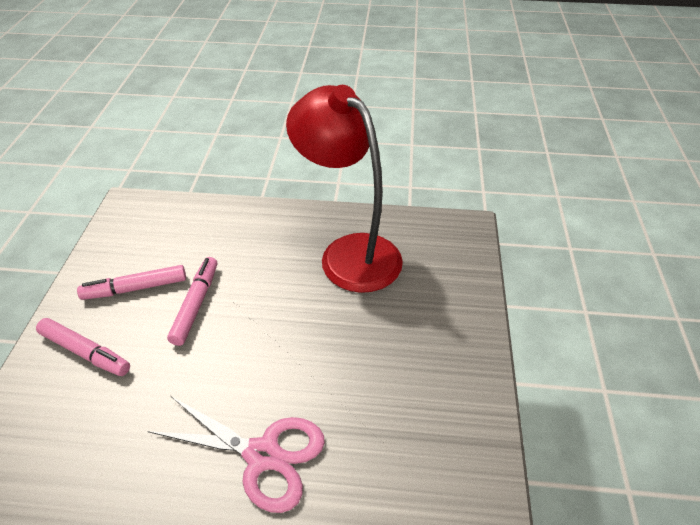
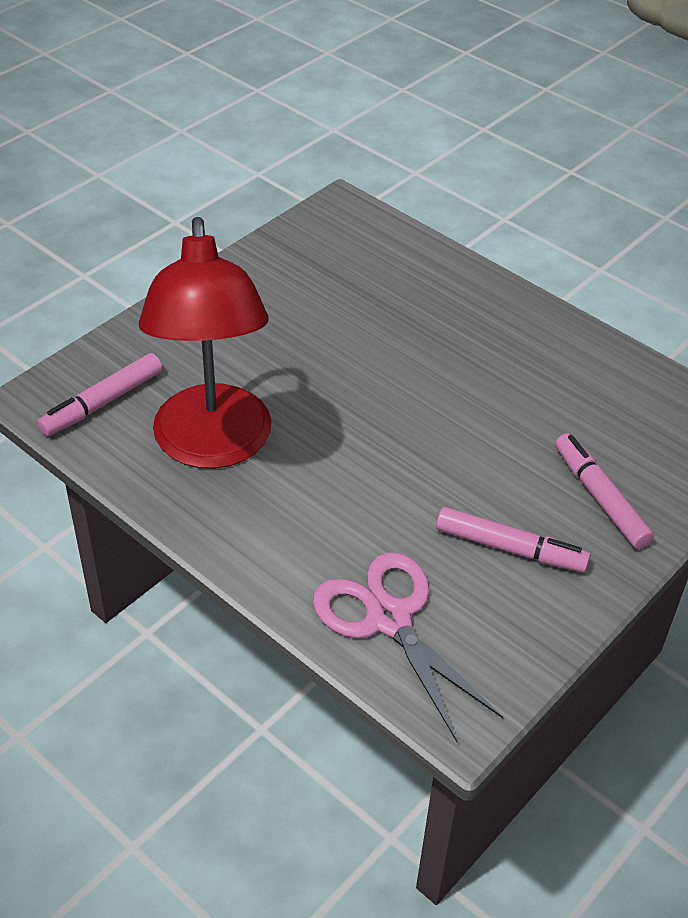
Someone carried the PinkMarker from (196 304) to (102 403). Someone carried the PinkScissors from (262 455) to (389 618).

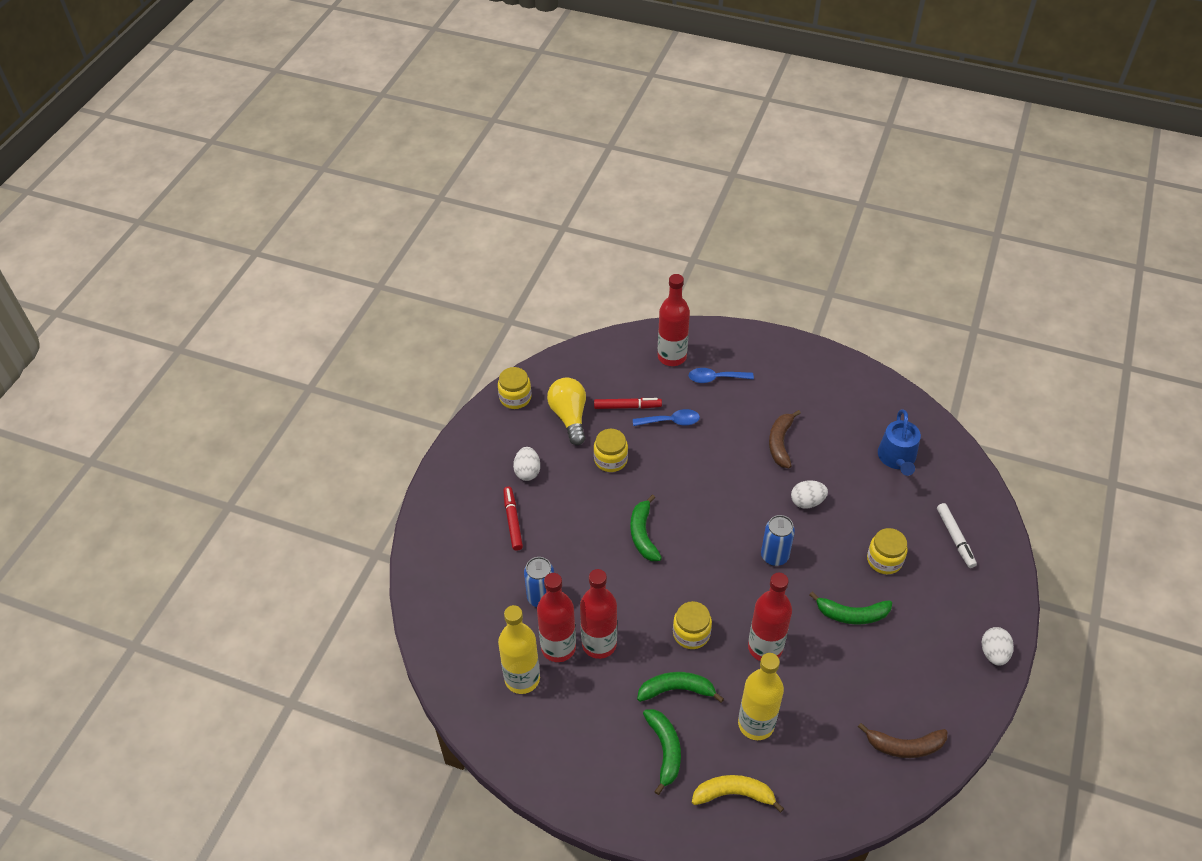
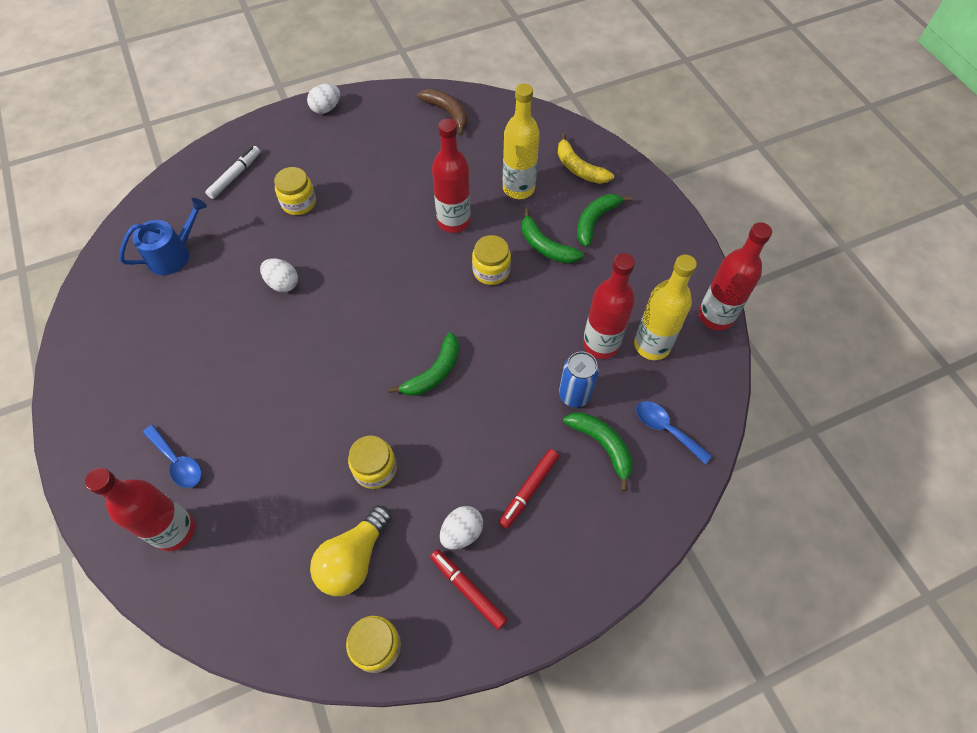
Someone carried the RedMarker from (627 406) to (468 590). Someone carried the GreenBanana from (851 614) to (602 446). Someone carried the BlueSpoon from (671 421) to (666 429). Someone carried the RedBottle from (599 644) to (715 316). Someone took away the BlueCan at (774 556). Someone took away the BrownBanana at (780 443).

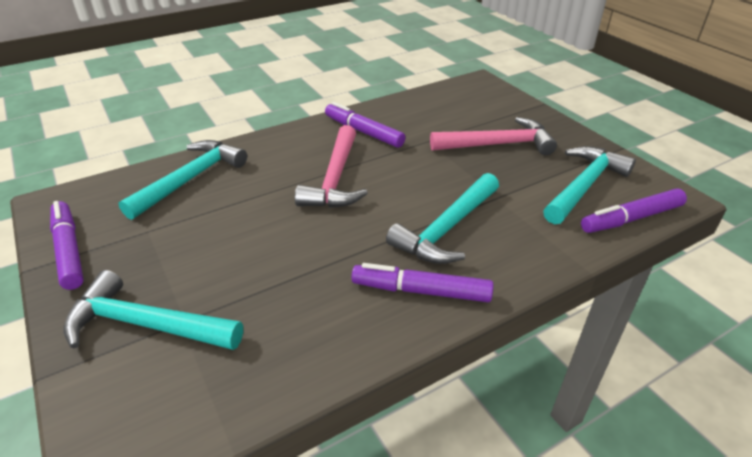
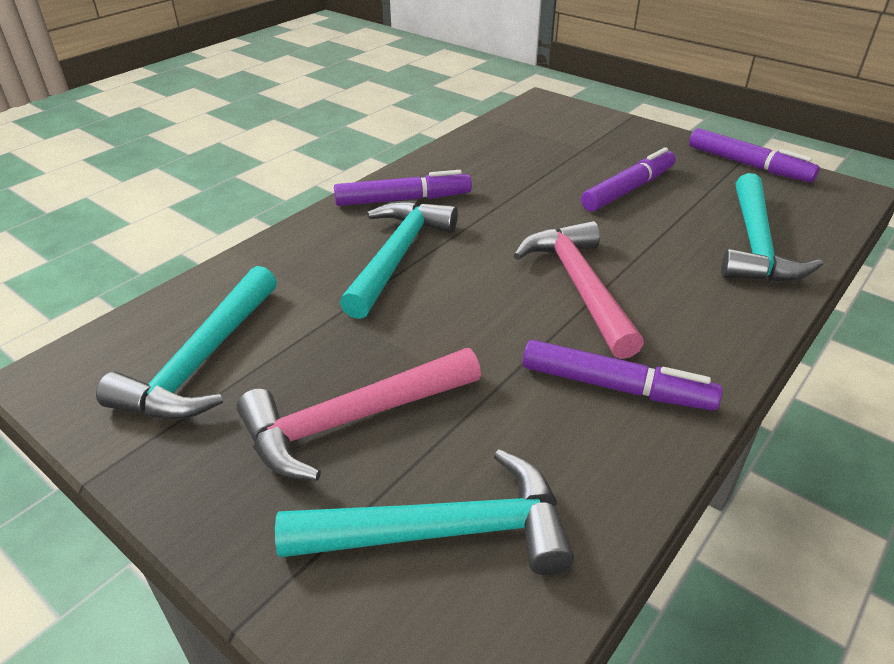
Someone carried the TurquoiseHammer from (145 324) to (444 531). Someone carried the PurpleMarker from (631 218) to (628 189).

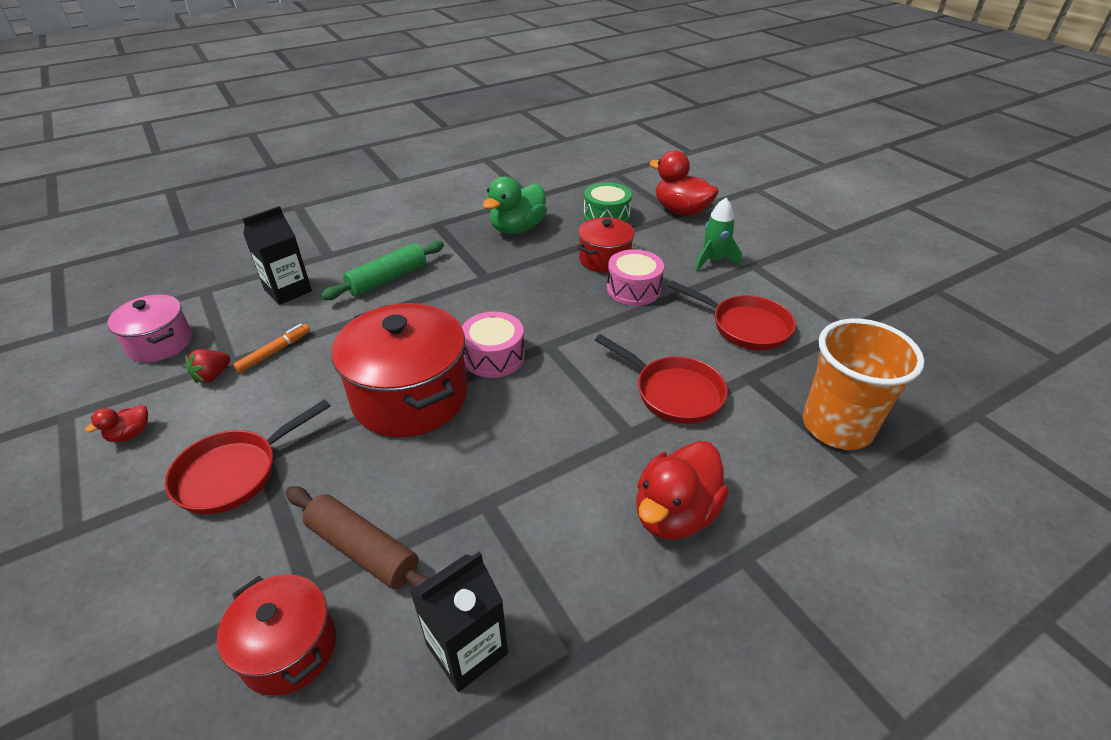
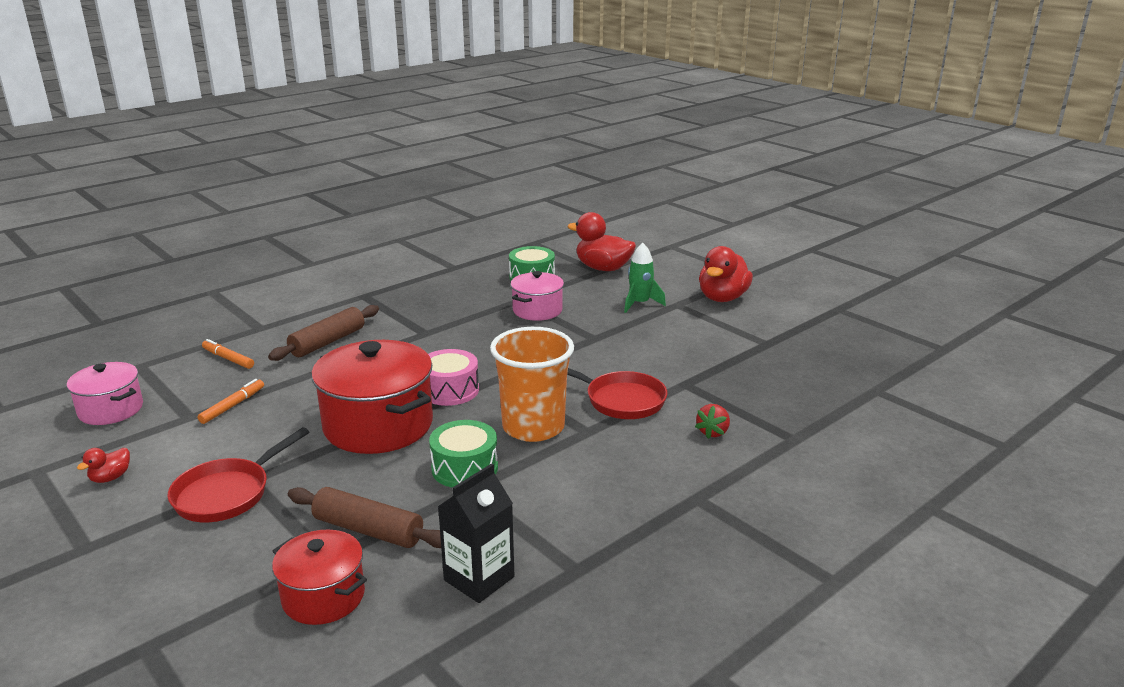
Someone swapped the BlackCarton at (288 290) for the OrangeMarker at (228 359). Someone repainted the GreenRollingPin at (387 279), which became the BrownRollingPin at (328 342). Someone put down the GreenDrum at (464 468). Someone carried the OrangeCup from (837 426) to (533 427). Someone repainted the RedPot at (604 259), which became the PinkPot at (537 310). Someone carried the RedStrawberry from (212 376) to (713 432). Someone carried the RedDuck from (675 514) to (722 298). Someone took away the GreenDuck at (517 228). Someone took away the PinkDrum at (633 289). Someone took away the RedPan at (745 326).

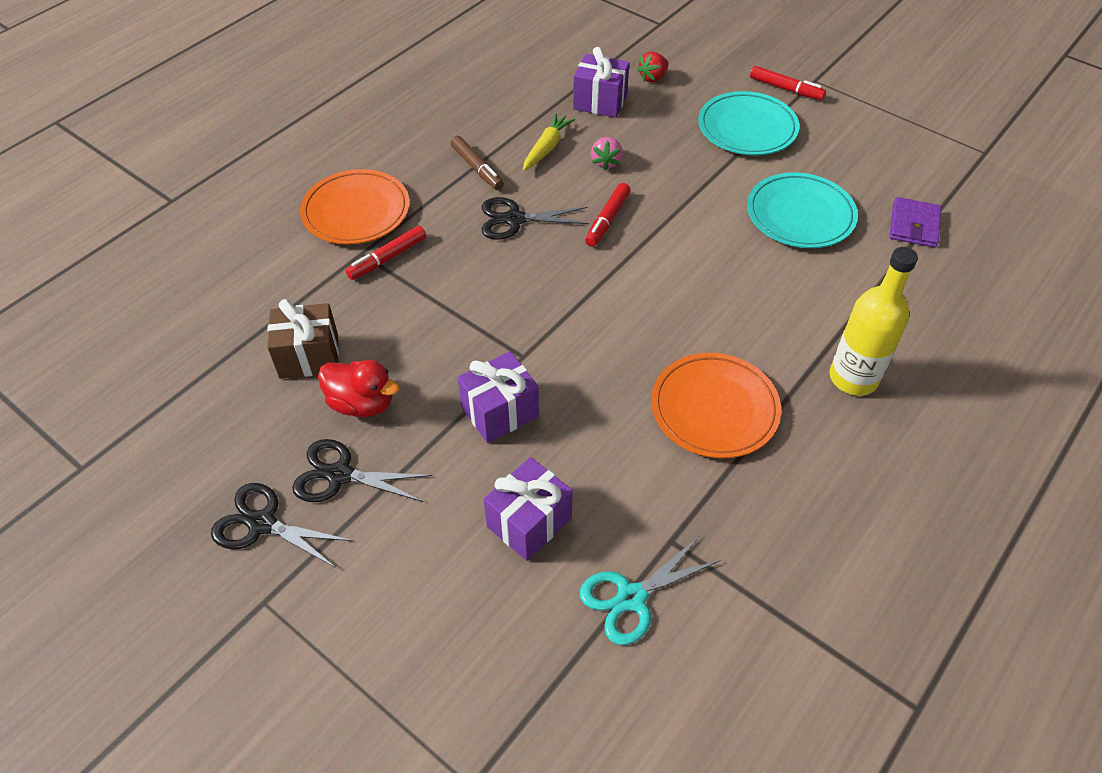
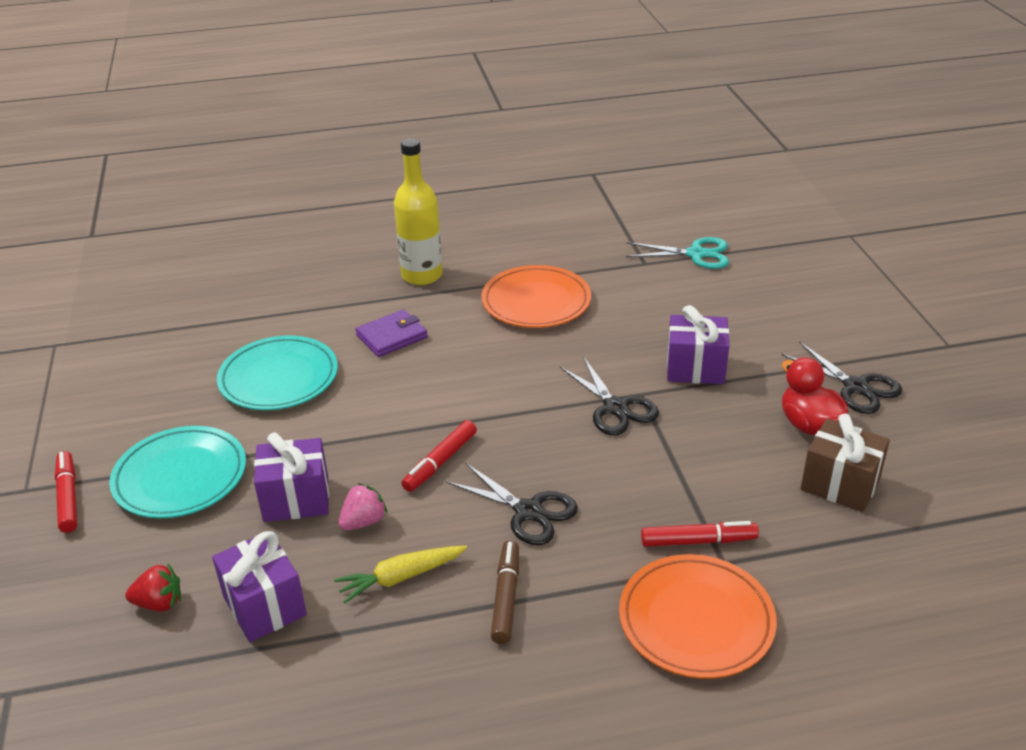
Someone carried the PurpleGift from (529 522) to (296 499). Someone carried the PurpleWallet from (914 225) to (392 336). Someone rotated the RedMarker at (607 220) by 150 degrees clockwise. Someone carried the BlackScissors from (262 523) to (615 408).

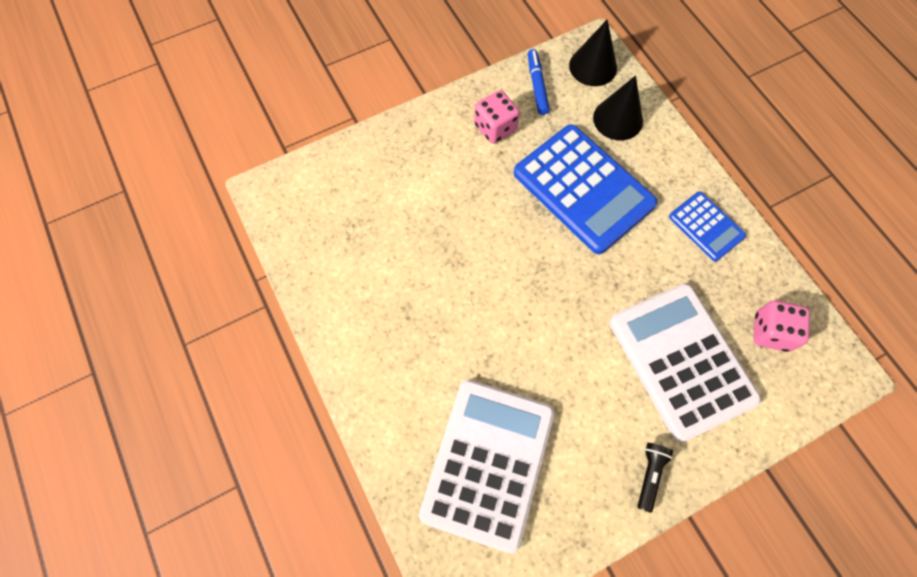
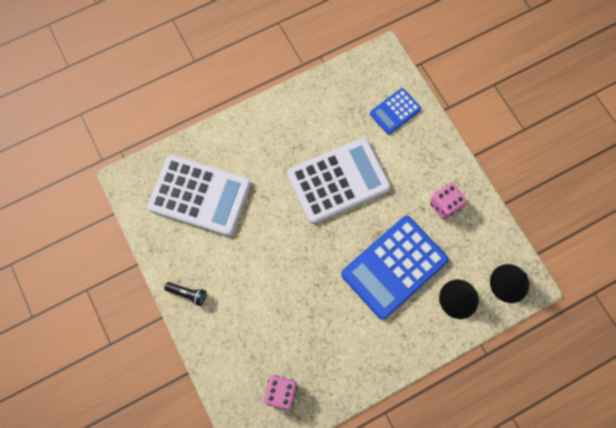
Someone carried the WhiteCalculator from (681 360) to (338 181). Someone carried the BlueCalculator from (706 226) to (395 111). Someone took away the BlueMarker at (537 85).

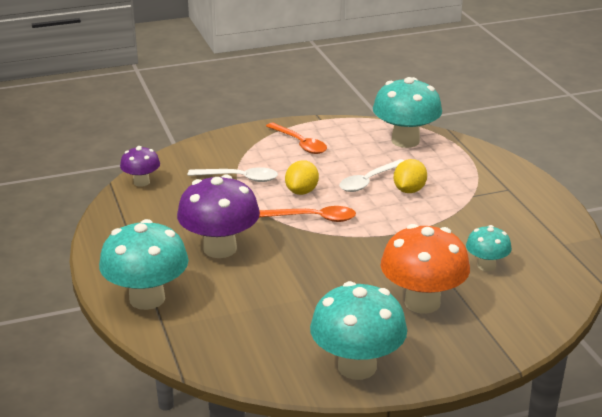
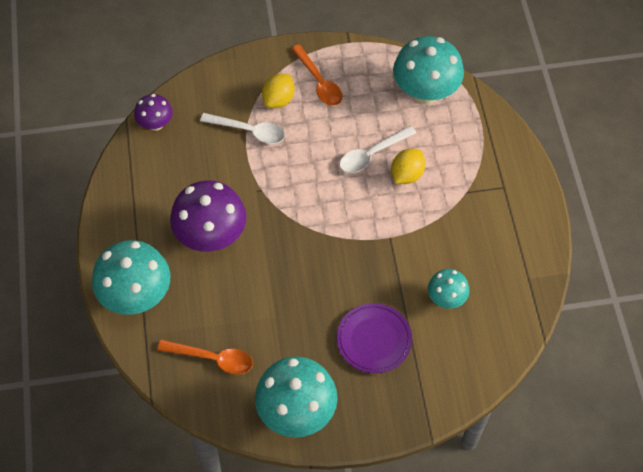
Someone carried the OrangeSpoon from (315 218) to (213 359). Someone carried the YellowLemon from (302 191) to (278 100). Someone swapped the OrangeMushroom at (422 302) for the PurplePlate at (374 339).

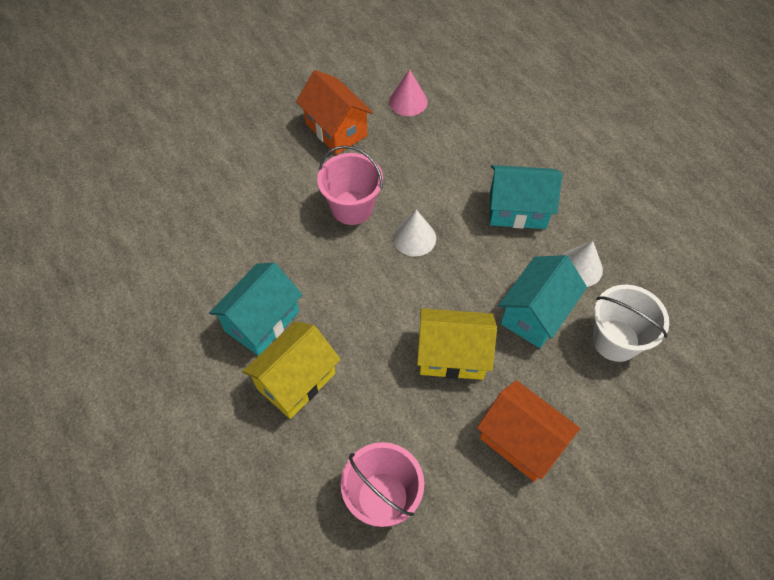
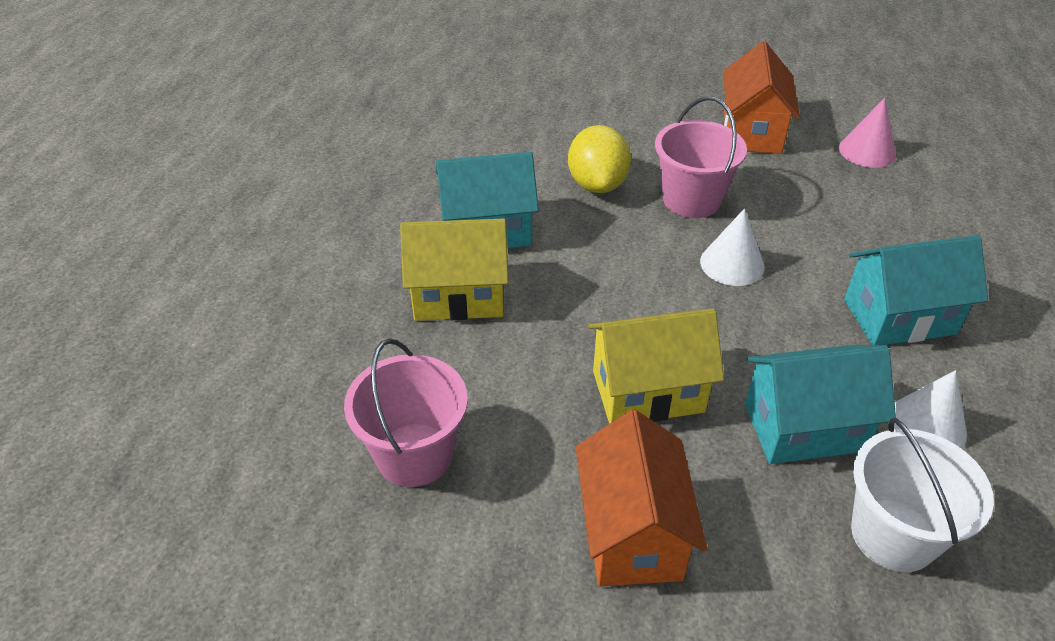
Someone put down the YellowLemon at (597 184). Someone rotated the YellowHouse at (452 355) by 60 degrees counterclockwise. Someone rotated the TurquoiseHouse at (517 210) by 60 degrees counterclockwise.

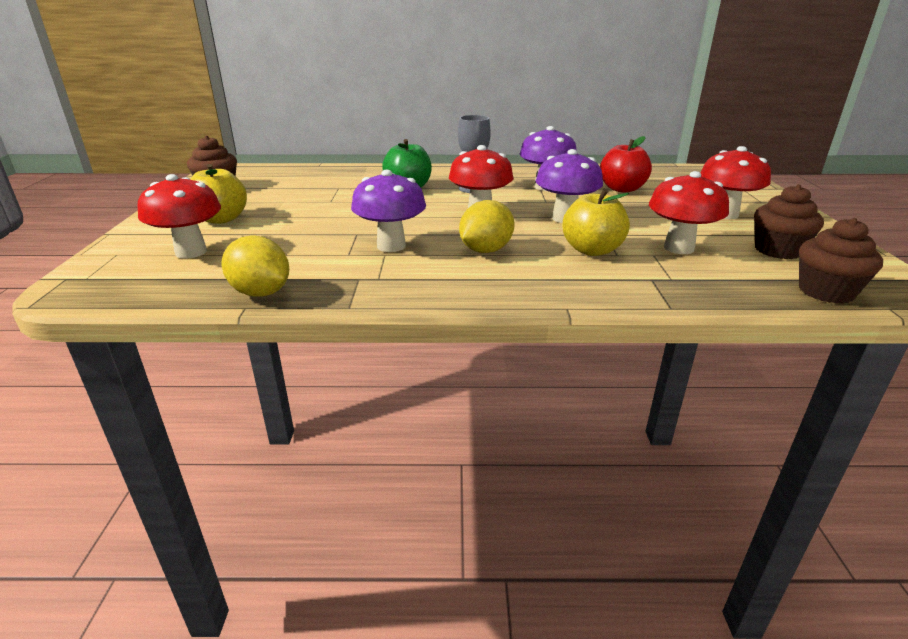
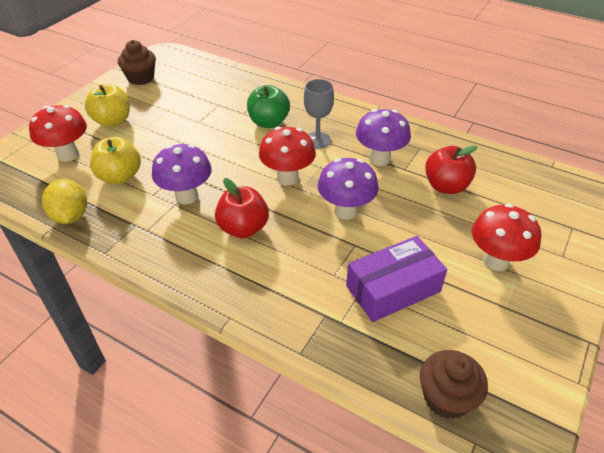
Someone carried the YellowApple from (592 250) to (120 177). Someone swapped the YellowLemon at (485 250) for the RedApple at (243 228). Someone swapped the RedMushroom at (678 248) for the PurpleBox at (393 289). Someone took away the BrownCupcake at (777 250).

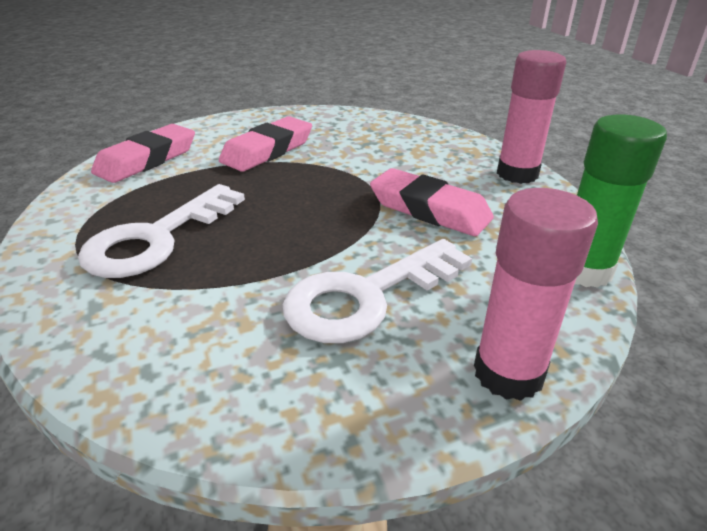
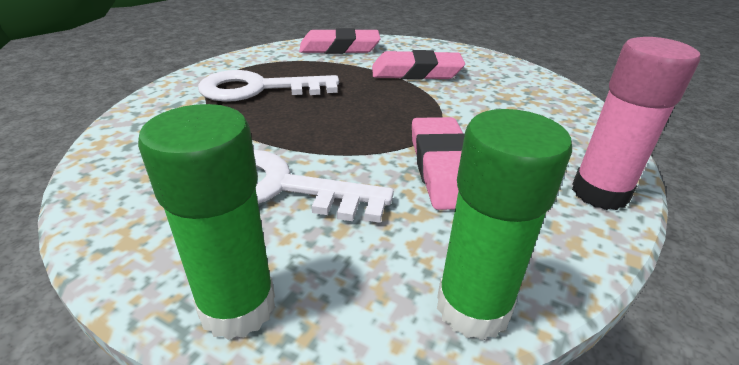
Someone repainted the PinkGlueStick at (508 373), which became the GreenGlueStick at (238 307).

